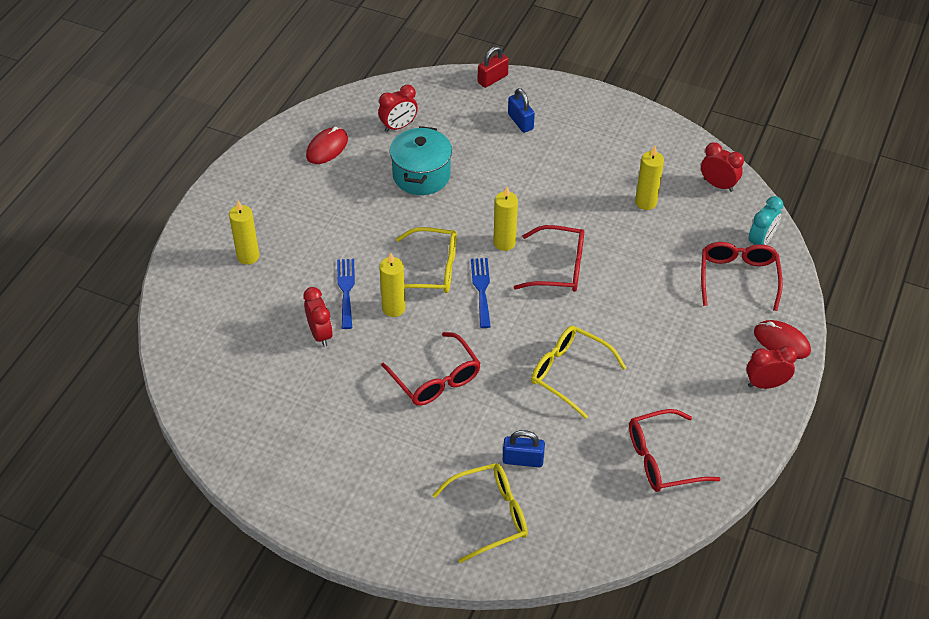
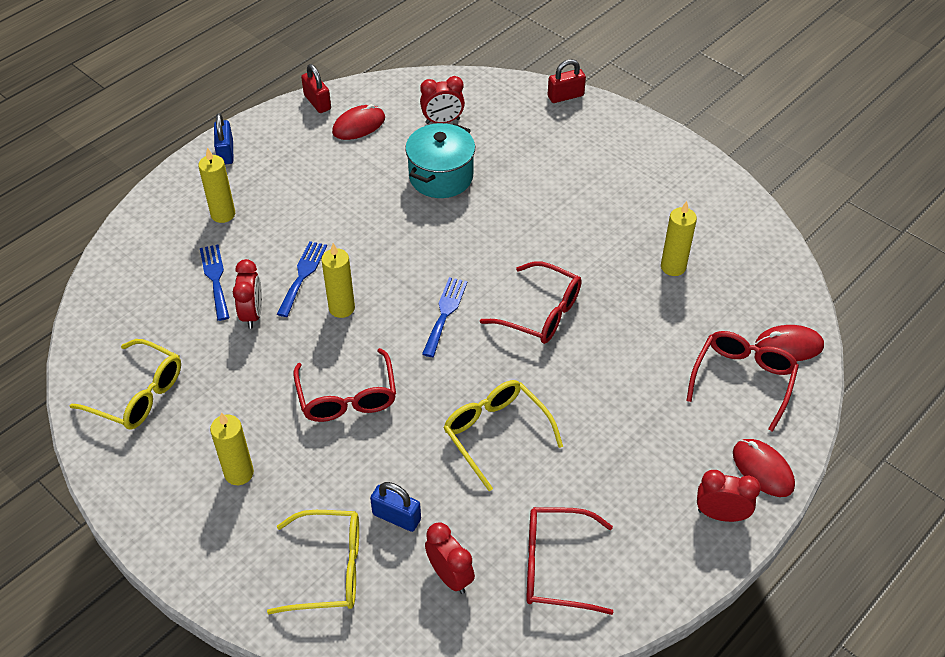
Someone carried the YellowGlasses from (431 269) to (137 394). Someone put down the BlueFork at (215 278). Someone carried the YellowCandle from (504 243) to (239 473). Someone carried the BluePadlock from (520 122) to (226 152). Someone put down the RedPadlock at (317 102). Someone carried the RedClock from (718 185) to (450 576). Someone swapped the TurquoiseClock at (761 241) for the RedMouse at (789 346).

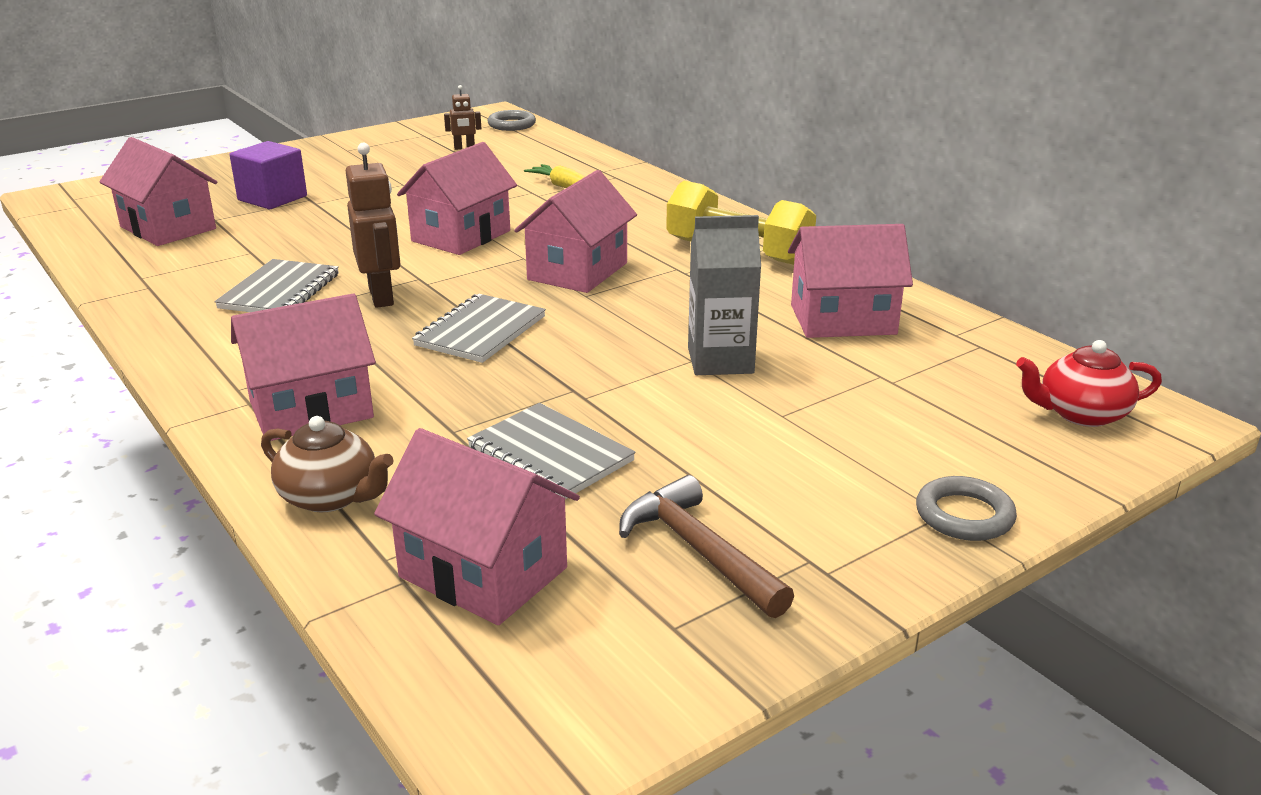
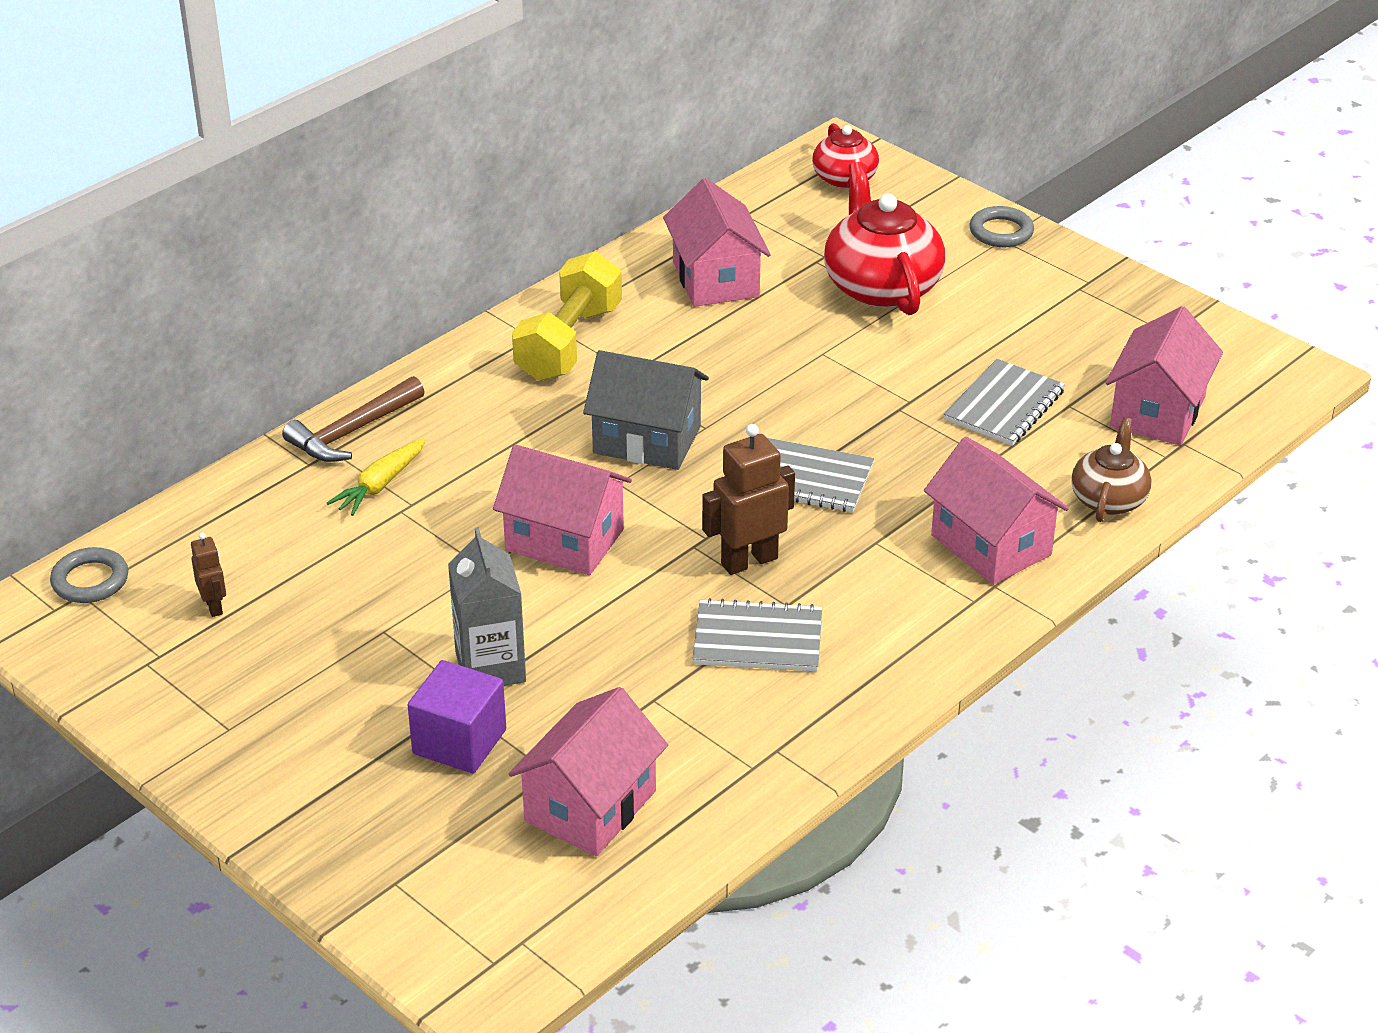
Someone carried the BrownHammer from (698 551) to (352 432). Someone carried the GreyCarton from (720 360) to (490 667). Someone repainted the PinkHouse at (577 271), which became the GreyHouse at (647 440). Someone put down the RedTeapot at (881 286).

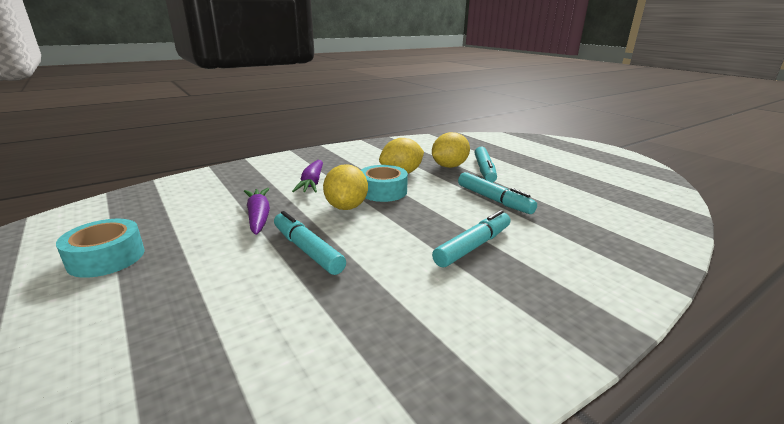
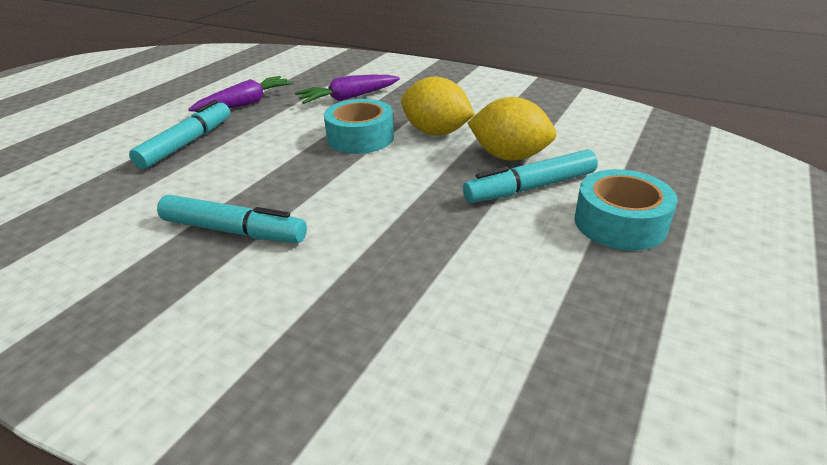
Someone carried the TurquoiseTape from (106 258) to (620 223). Someone took away the YellowLemon at (346 207). Someone took away the TurquoiseMarker at (493 200).

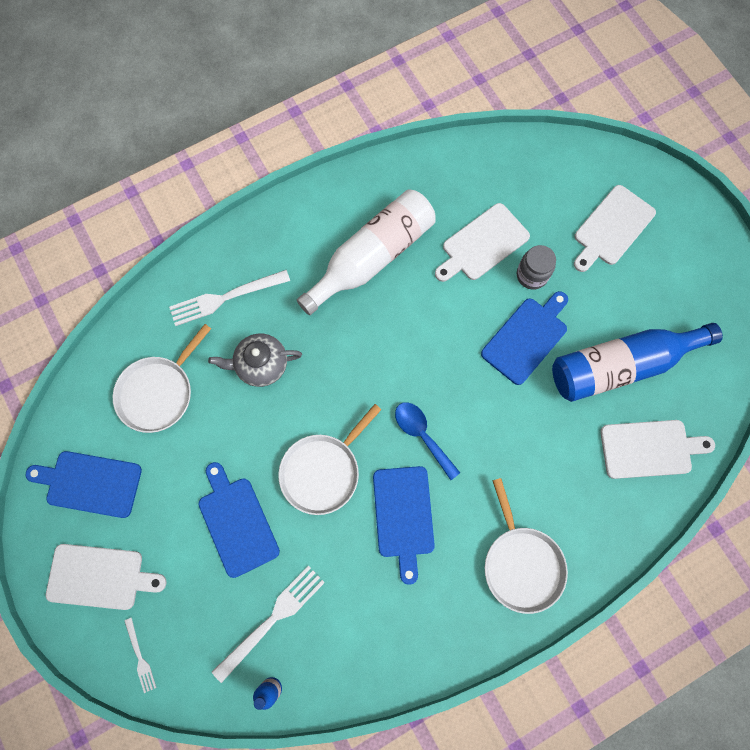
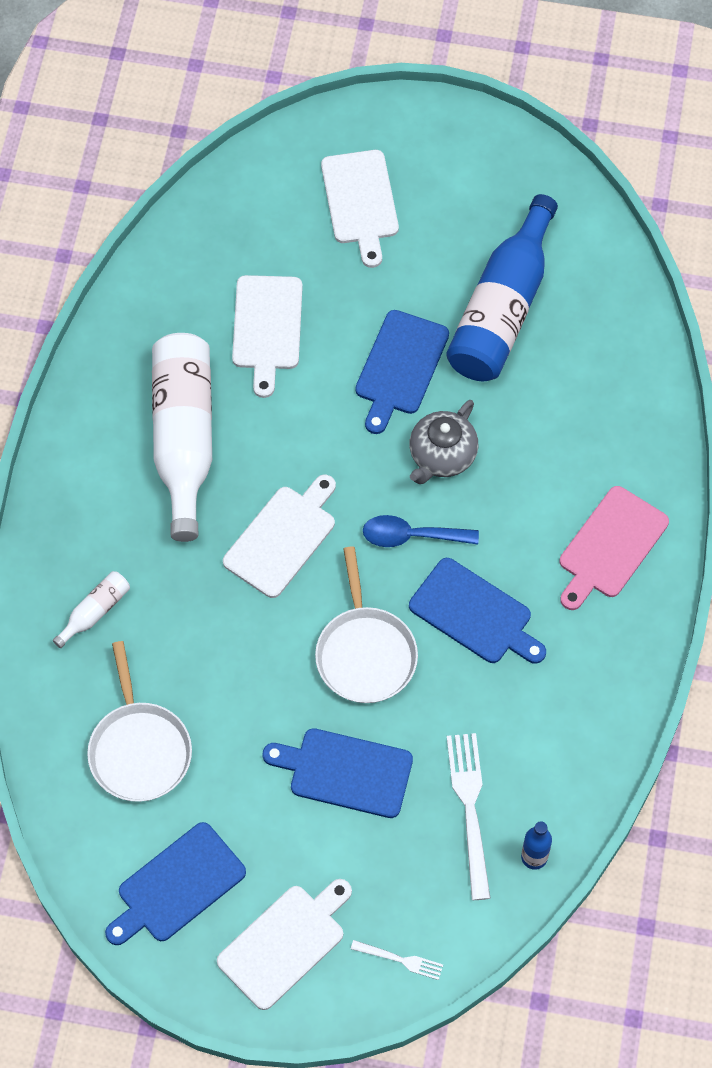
Someone swapped the WhiteFork at (224 298) for the WhiteBottle at (95 612). Someone carried the WhiteCuttingBoard from (649 449) to (282 538). Someone rotated the BlueCuttingBoard at (526 338) by 150 degrees counterclockwise. Someone carried the GreyTeapot from (261 365) to (441 456). Someone swapped the WhitePan at (521 564) for the PinkCuttingBoard at (610 546). Someone took away the GreyJar at (532 275).

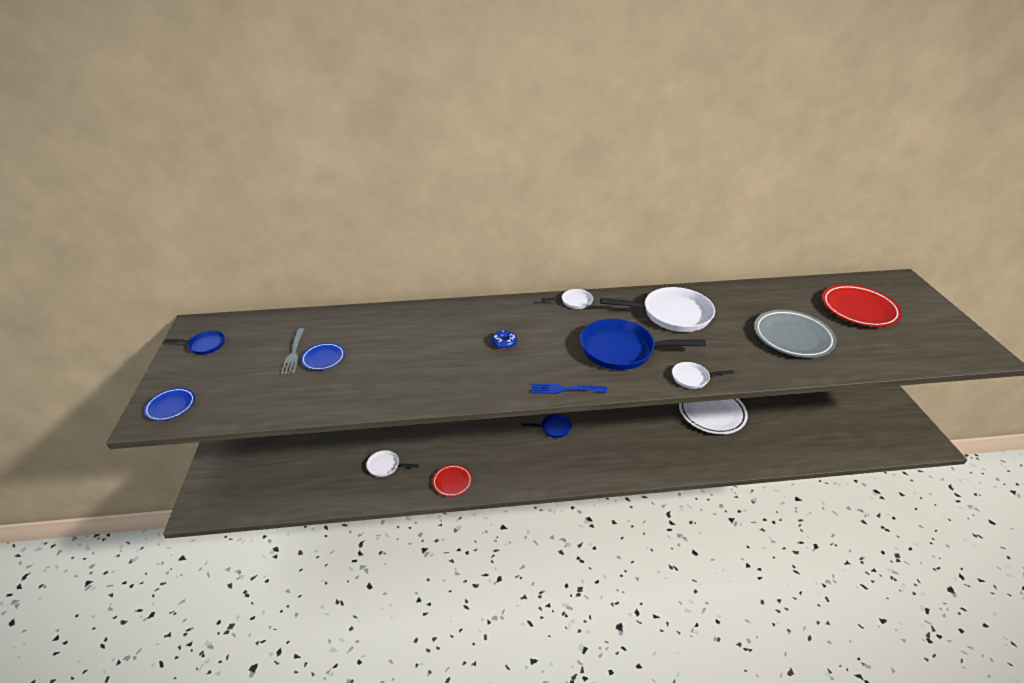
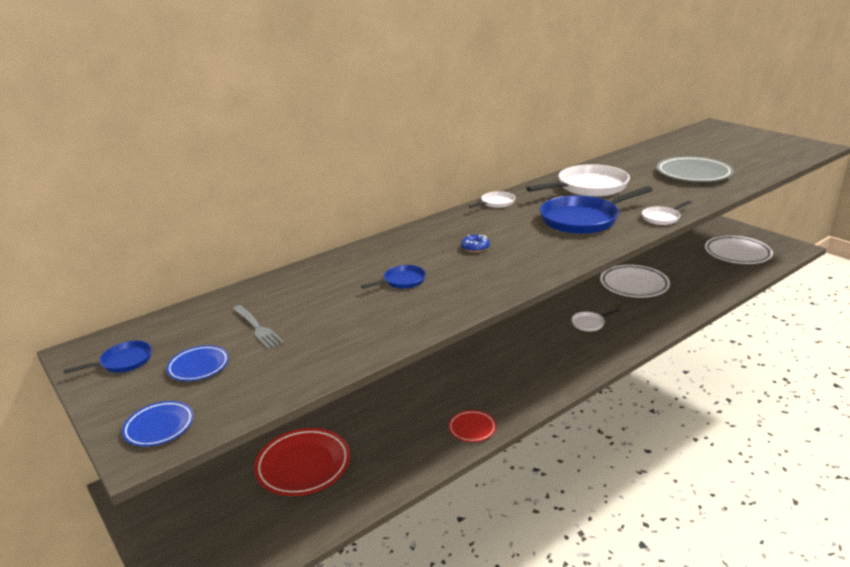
Someone carried the BluePlate from (323 358) to (199 366). Someone carried the RedPlate from (859 309) to (303 465). Someone carried the BluePan from (554 428) to (402 281). Someone carried the WhitePan from (385 466) to (589 323). Someone put down the WhitePlate at (737 253). Someone took away the BlueFork at (565 389).

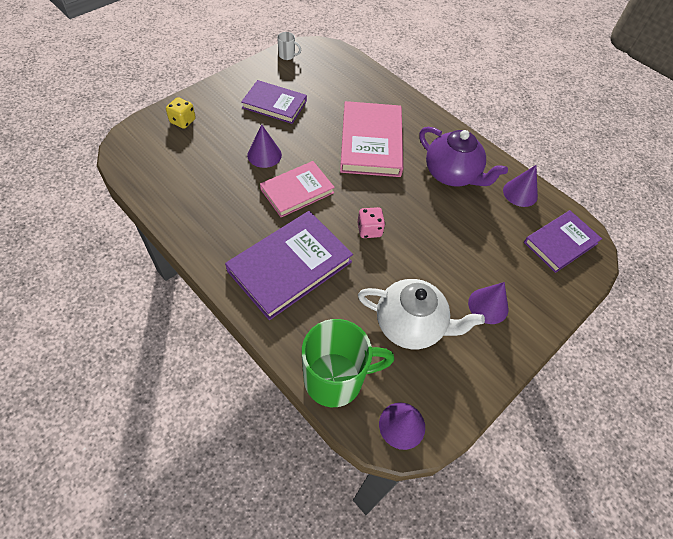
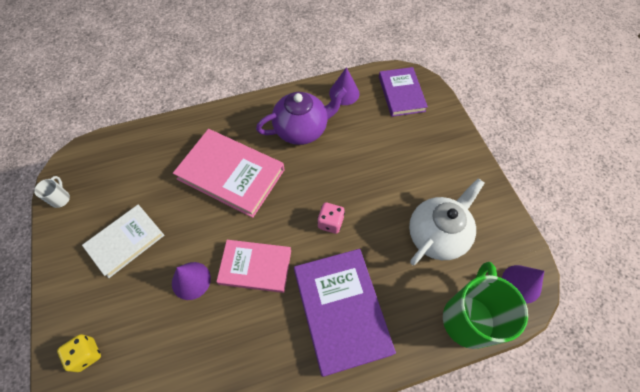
Someone rotated the WhiteMug at (287 56) by 45 degrees counterclockwise. Someone repainted the PurpleBook at (274 104), which became the WhiteBook at (125 241). Someone rotated the PinkBook at (297 191) by 75 degrees counterclockwise. Someone took away the PurpleCone at (488 305).

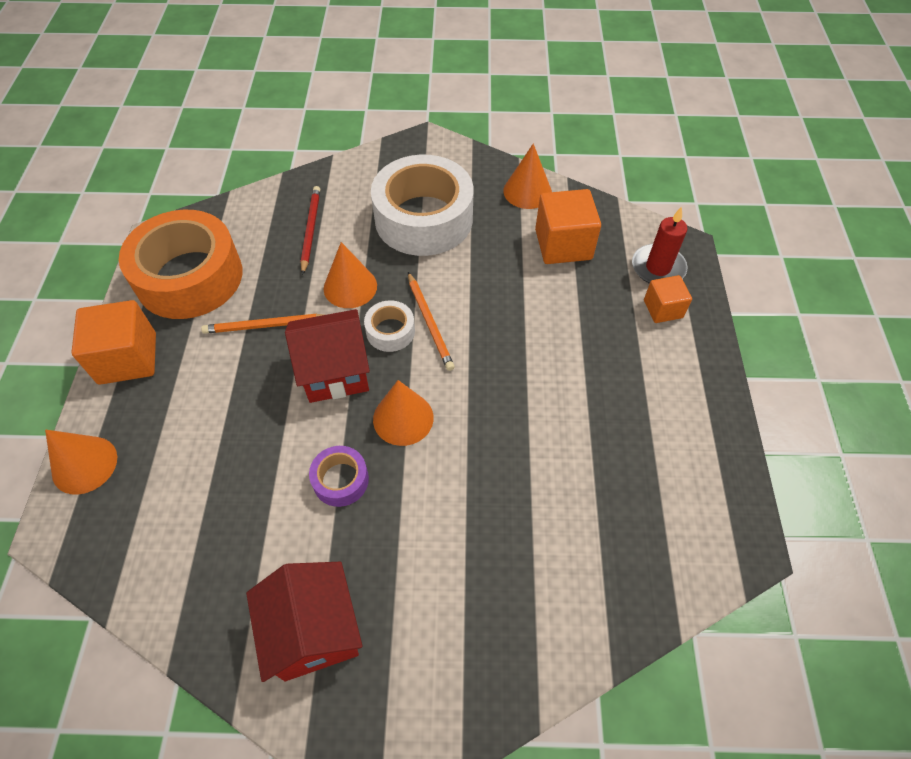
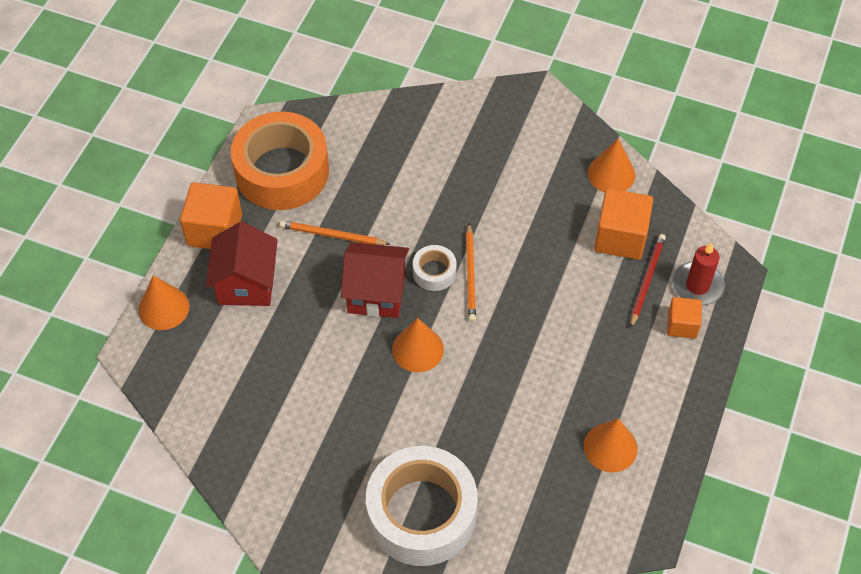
Someone carried the RedHouse from (314 631) to (246 283). Someone carried the WhiteTape from (423 218) to (421 513). Someone carried the OrangeCone from (350 287) to (610 447). Someone carried the RedPencil from (310 230) to (646 281). Someone took away the PurpleTape at (340 480).

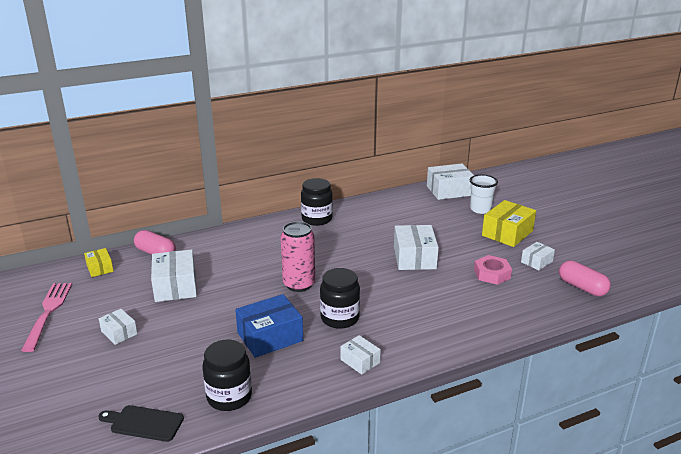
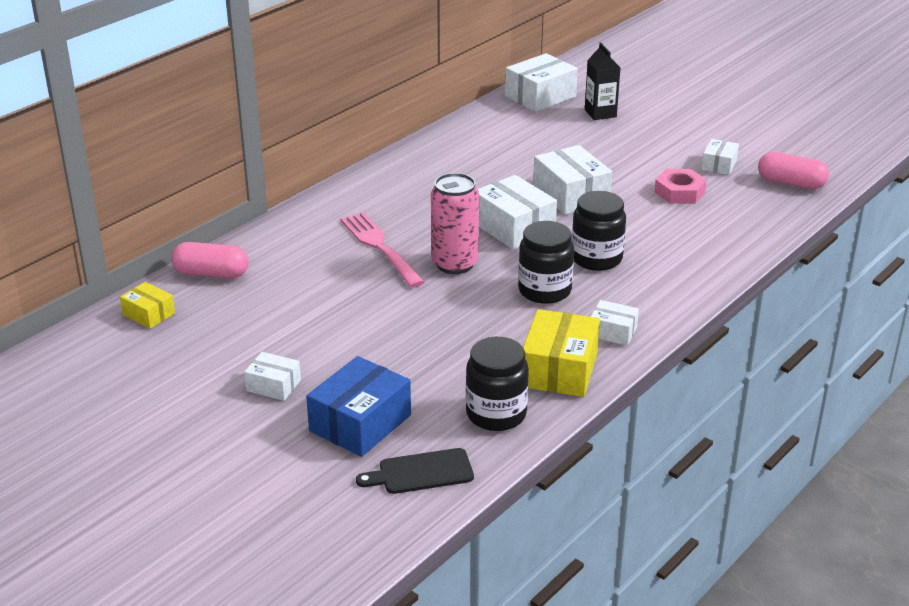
Someone carried the BlueBox from (270 337) to (360 423). Someone carried the PinkFork from (48 312) to (380 247). Someone carried the WhiteBox from (175 286) to (513 227). Someone carried the YellowBox from (507 233) to (559 369). Someone carried the BlackJar from (317 219) to (596 258). Someone swapped the WhiteCup at (480 209) for the BlackCarton at (600 113).

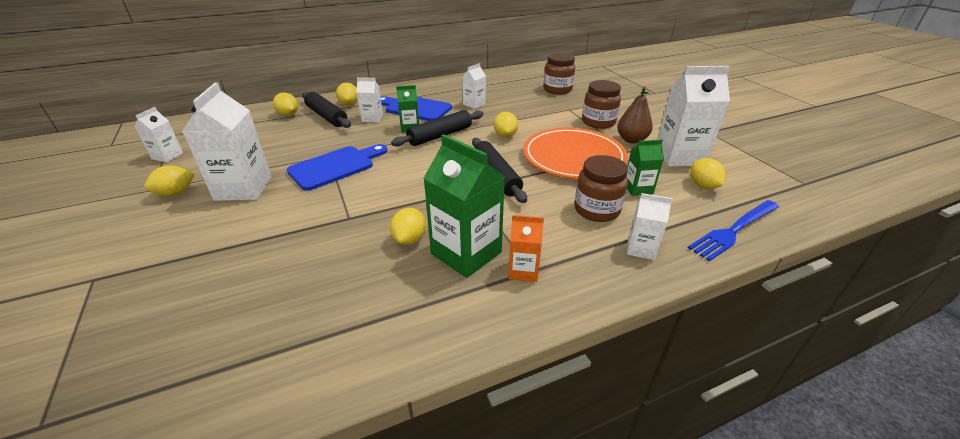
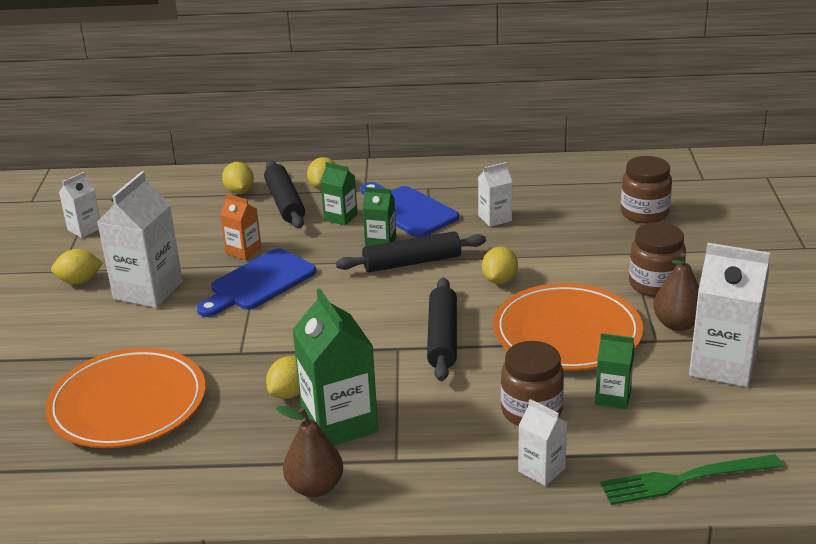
Someone put down the OrangePlate at (128 403). Someone rotated the BlueCuttingBoard at (335 167) by 150 degrees clockwise. Someone carried the OrangeCarton from (523 270) to (243 251). Someone put down the BrownPear at (315 487). Someone repainted the WhiteCarton at (372 118), which became the GreenCarton at (340 217). Someone repainted the BlueFork at (734 230), which became the GreenFork at (685 479). Someone took away the YellowLemon at (703 186).

